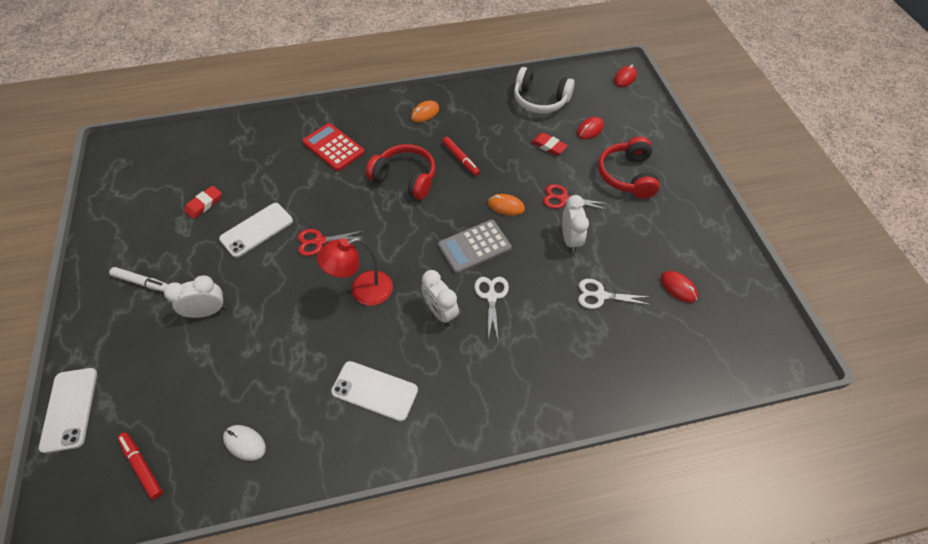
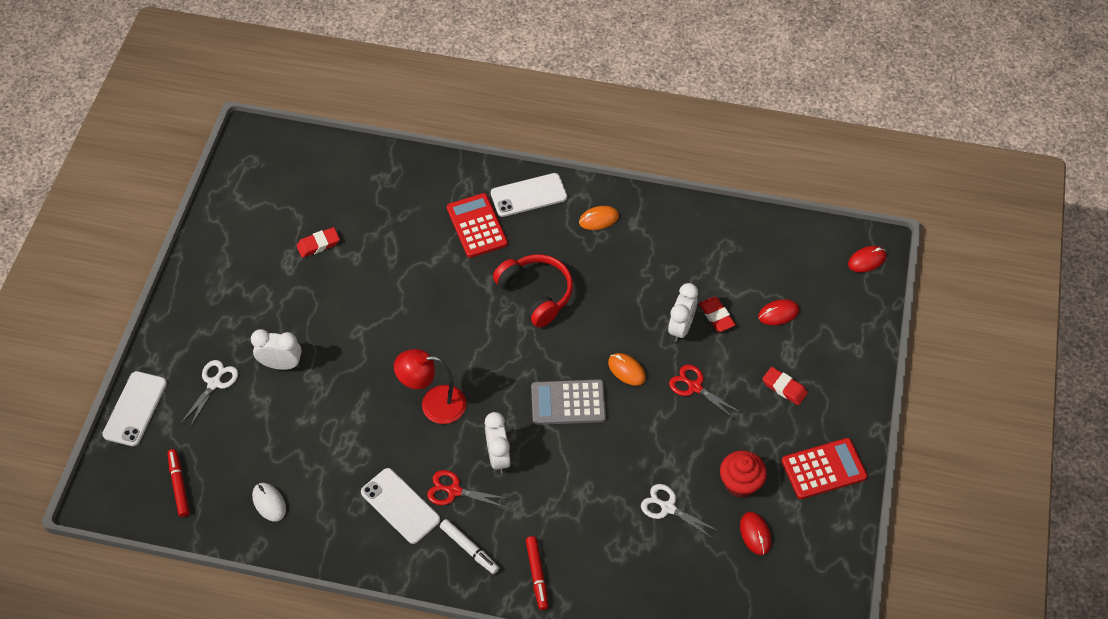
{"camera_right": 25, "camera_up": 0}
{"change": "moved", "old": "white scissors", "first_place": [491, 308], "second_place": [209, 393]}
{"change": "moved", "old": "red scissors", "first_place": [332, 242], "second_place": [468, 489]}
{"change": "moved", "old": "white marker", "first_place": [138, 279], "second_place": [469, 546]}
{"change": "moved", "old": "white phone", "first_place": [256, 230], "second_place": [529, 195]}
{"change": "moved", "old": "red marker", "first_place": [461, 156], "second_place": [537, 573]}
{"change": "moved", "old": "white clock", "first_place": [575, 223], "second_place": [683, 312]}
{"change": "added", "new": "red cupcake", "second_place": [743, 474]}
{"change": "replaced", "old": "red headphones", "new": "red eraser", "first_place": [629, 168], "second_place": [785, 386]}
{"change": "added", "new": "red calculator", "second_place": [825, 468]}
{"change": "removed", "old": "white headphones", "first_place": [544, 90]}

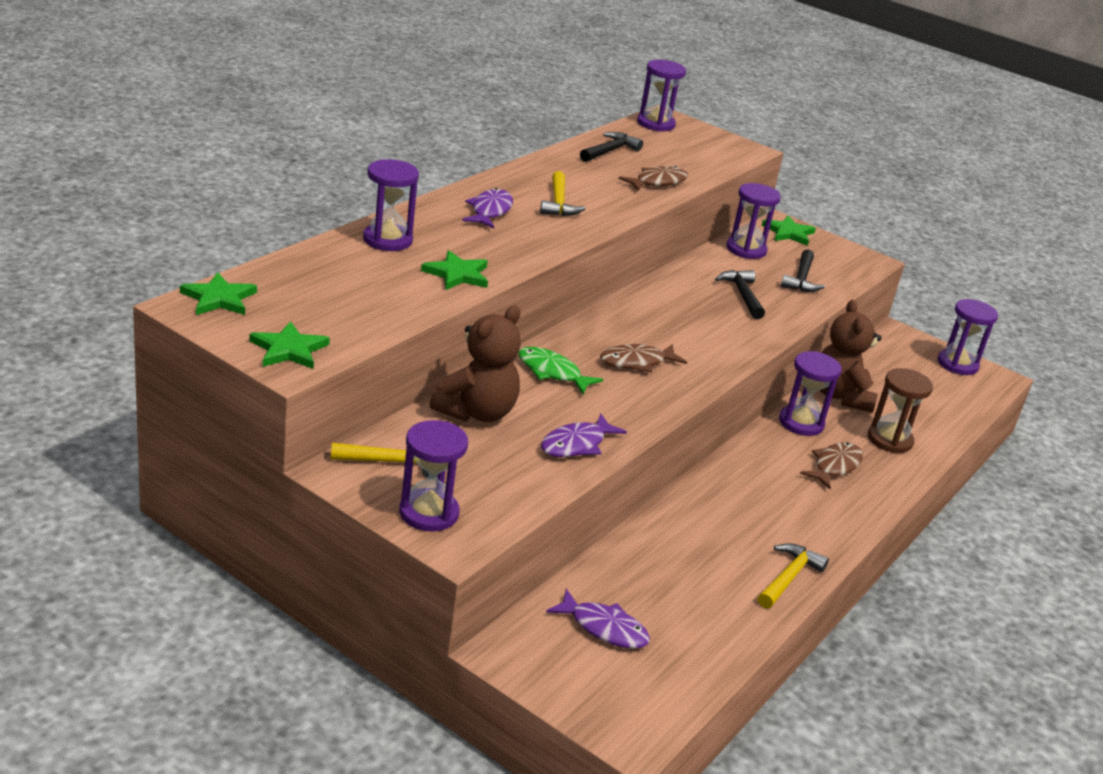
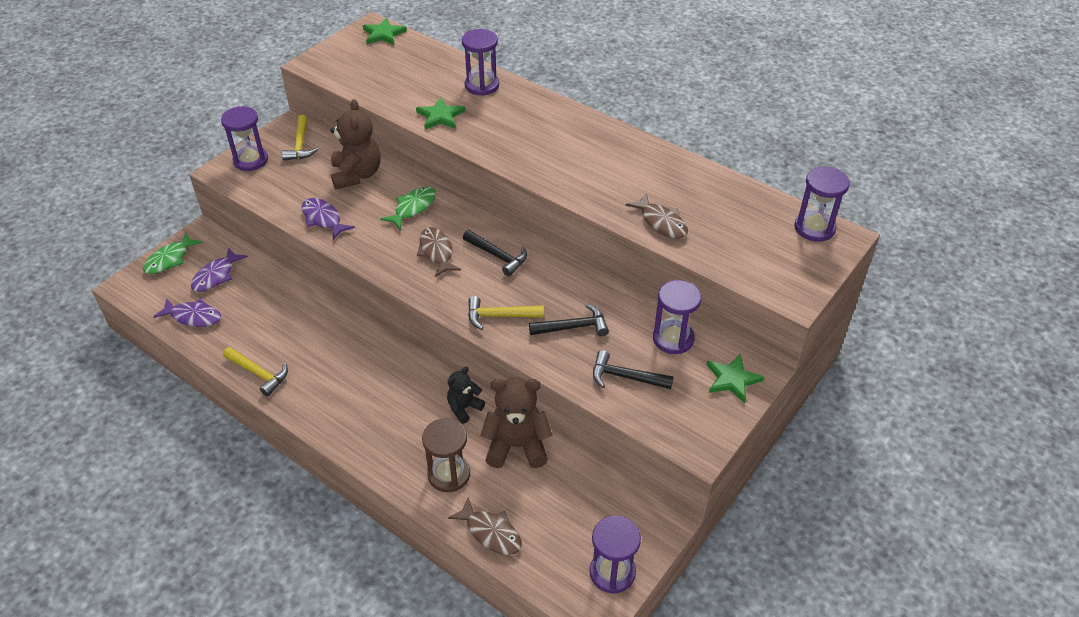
{"camera_right": 95, "camera_up": 15}
{"change": "added", "new": "green fish", "second_place": [173, 253]}
{"change": "moved", "old": "purple fish", "first_place": [487, 208], "second_place": [187, 312]}
{"change": "turned", "old": "brown teddy bear", "first_place": [475, 363], "second_place": [355, 144], "degrees": -135}
{"change": "replaced", "old": "purple hourglass", "new": "black teddy bear", "first_place": [810, 393], "second_place": [466, 395]}
{"change": "moved", "old": "brown fish", "first_place": [831, 465], "second_place": [485, 526]}
{"change": "moved", "old": "black hammer", "first_place": [611, 147], "second_place": [495, 253]}
{"change": "moved", "old": "yellow hammer", "first_place": [563, 193], "second_place": [506, 313]}
{"change": "removed", "old": "green star", "first_place": [289, 345]}

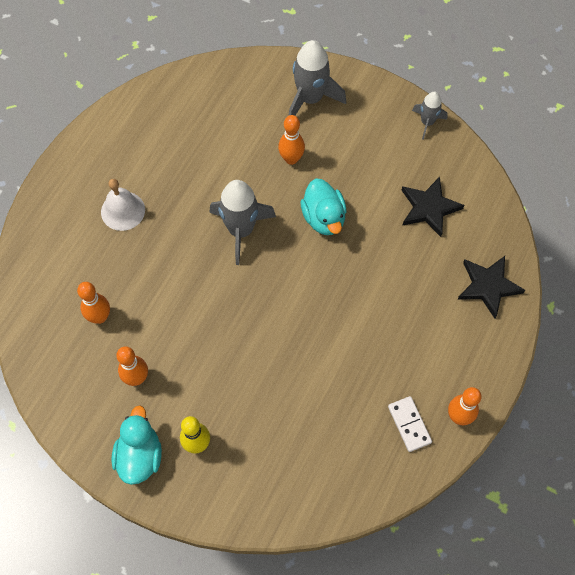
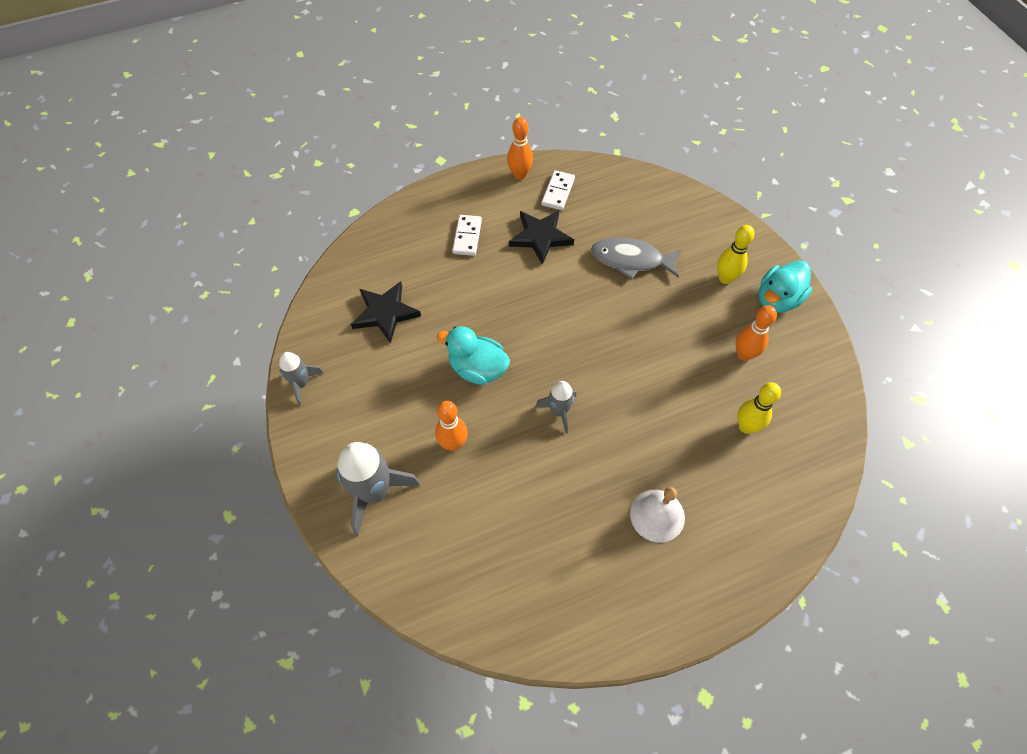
{"camera_right": -140, "camera_up": -5}
{"change": "turned", "old": "turquoise duck", "first_place": [323, 206], "second_place": [473, 355], "degrees": -90}
{"change": "added", "new": "white domino", "second_place": [467, 235]}
{"change": "moved", "old": "black star", "first_place": [491, 287], "second_place": [541, 237]}
{"change": "resized", "old": "grey rocket", "first_place": [242, 222], "second_place": [555, 407], "factor": 0.57}
{"change": "added", "new": "grey fish", "second_place": [636, 258]}
{"change": "recoloured", "old": "orange bowling pin", "new": "yellow bowling pin", "first_place": [93, 303], "second_place": [759, 408]}

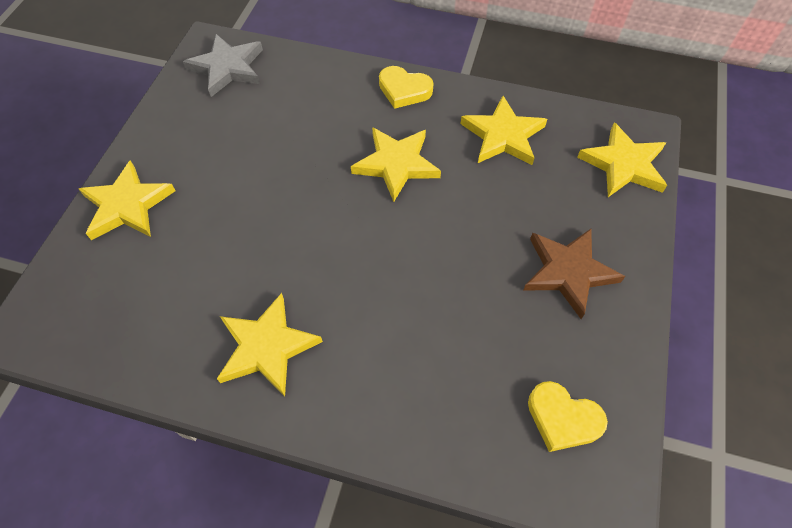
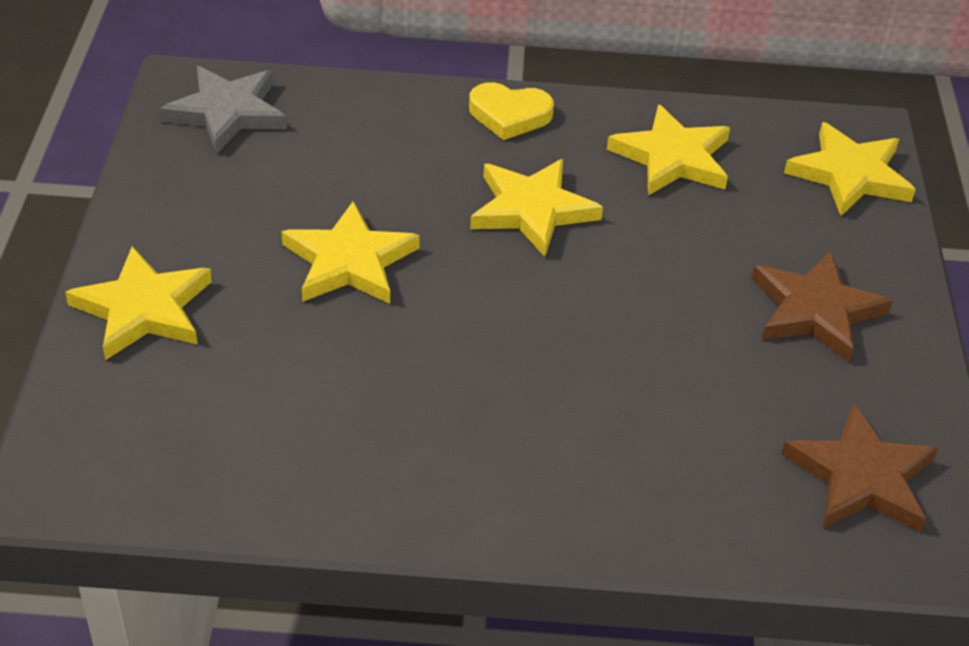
{"camera_right": -15, "camera_up": -15}
{"change": "moved", "old": "yellow star", "first_place": [270, 345], "second_place": [350, 252]}
{"change": "replaced", "old": "yellow heart", "new": "brown star", "first_place": [568, 416], "second_place": [860, 468]}

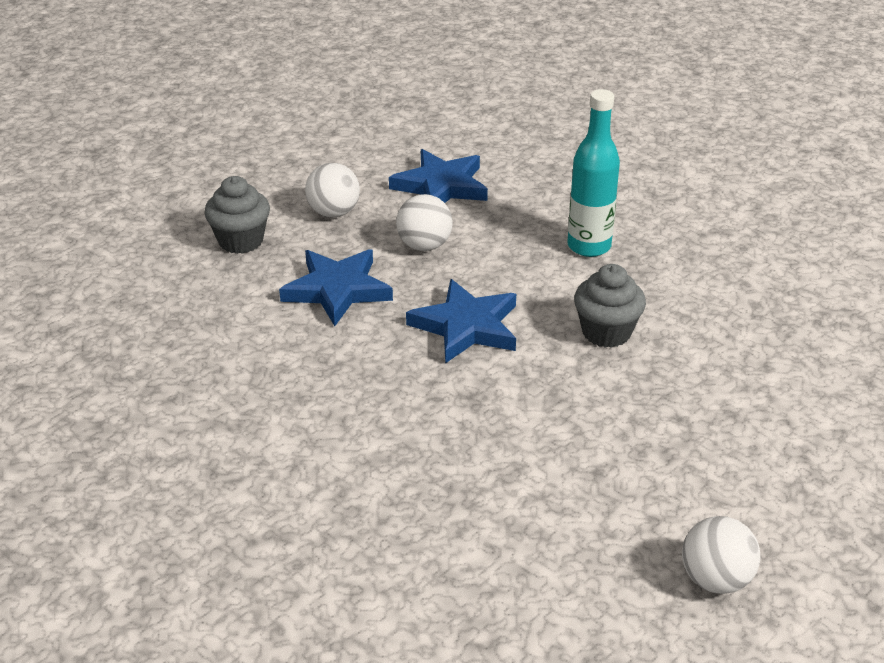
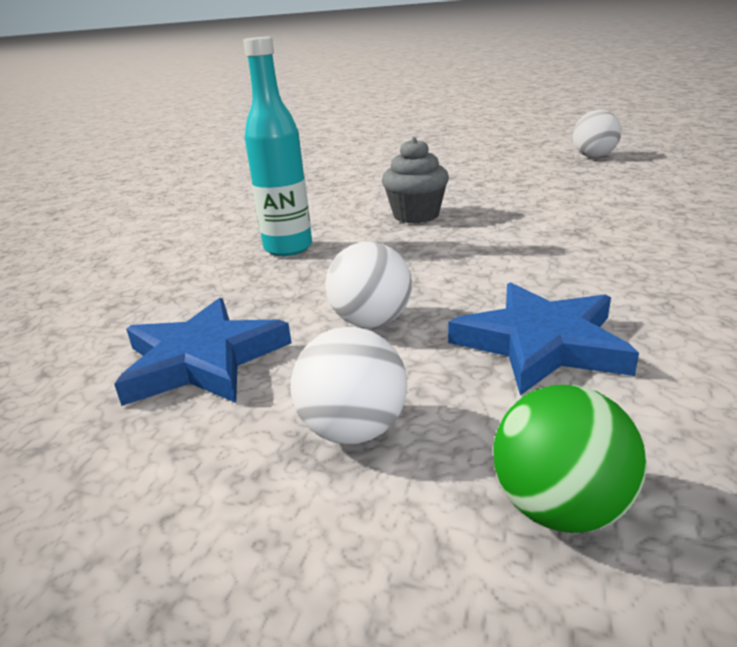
{"camera_right": -115, "camera_up": -10}
{"change": "replaced", "old": "grey cupcake", "new": "green ball", "first_place": [237, 215], "second_place": [570, 459]}
{"change": "removed", "old": "blue star", "first_place": [461, 321]}

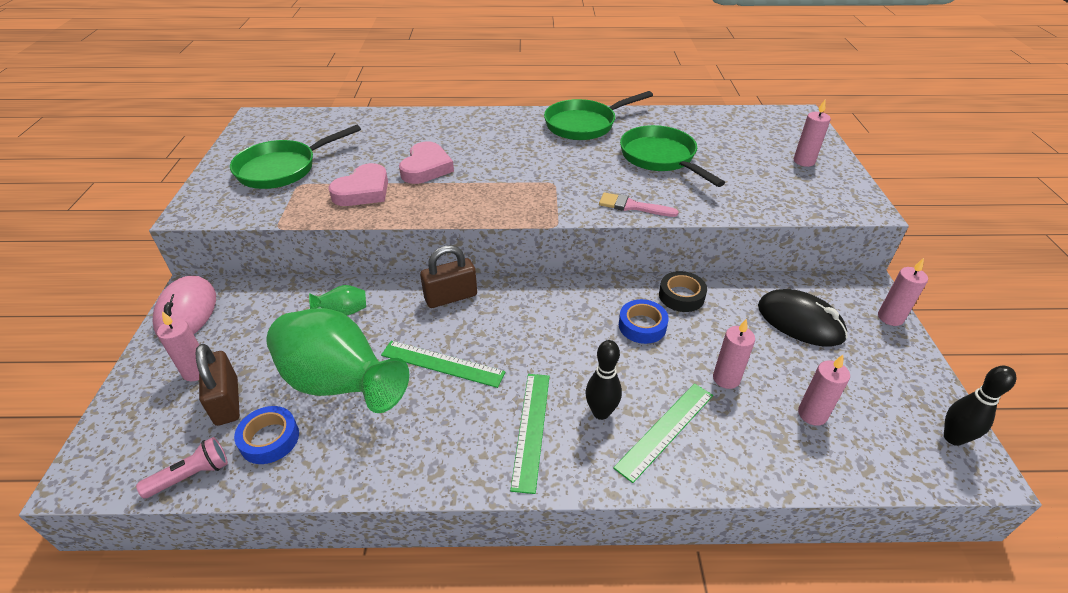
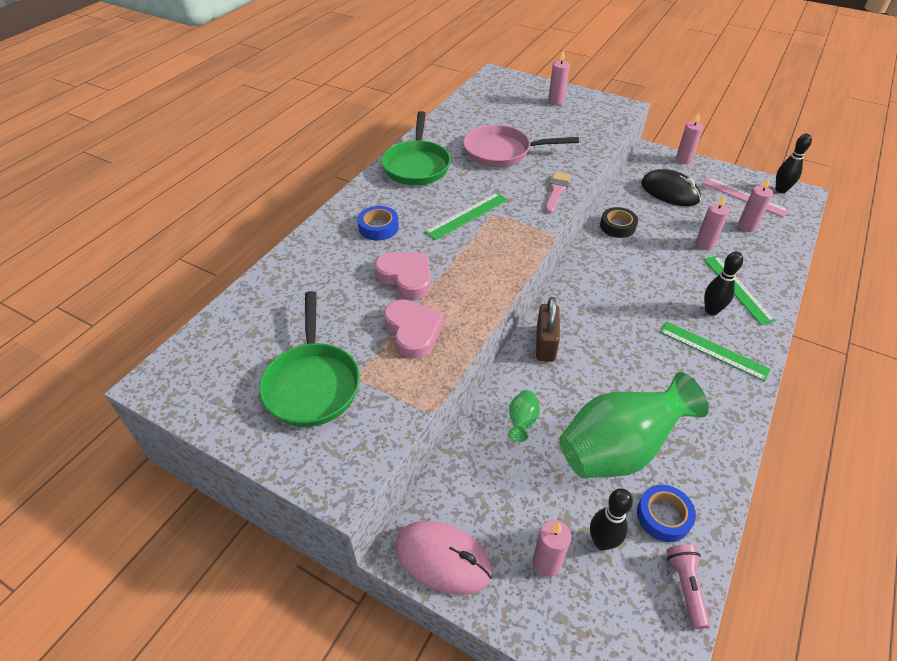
{"camera_right": -60, "camera_up": 5}
{"change": "moved", "old": "blue tape", "first_place": [644, 321], "second_place": [378, 223]}
{"change": "moved", "old": "green ruler", "first_place": [443, 364], "second_place": [466, 216]}
{"change": "recoloured", "old": "green pan", "new": "pink pan", "first_place": [672, 156], "second_place": [521, 146]}
{"change": "turned", "old": "pink brush", "first_place": [639, 205], "second_place": [558, 192], "degrees": 150}
{"change": "replaced", "old": "brown padlock", "new": "black bowling pin", "first_place": [218, 385], "second_place": [611, 519]}
{"change": "turned", "old": "black mouse", "first_place": [802, 318], "second_place": [671, 187], "degrees": 60}
{"change": "added", "new": "pink ruler", "second_place": [746, 197]}

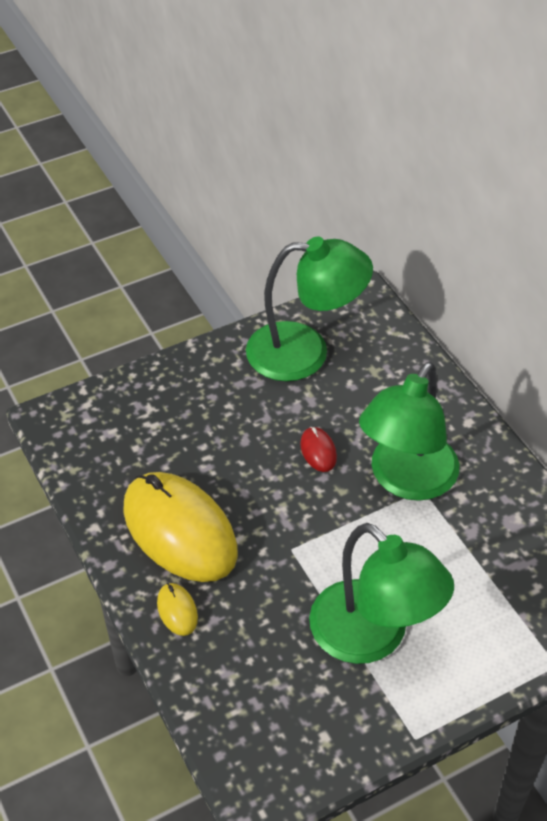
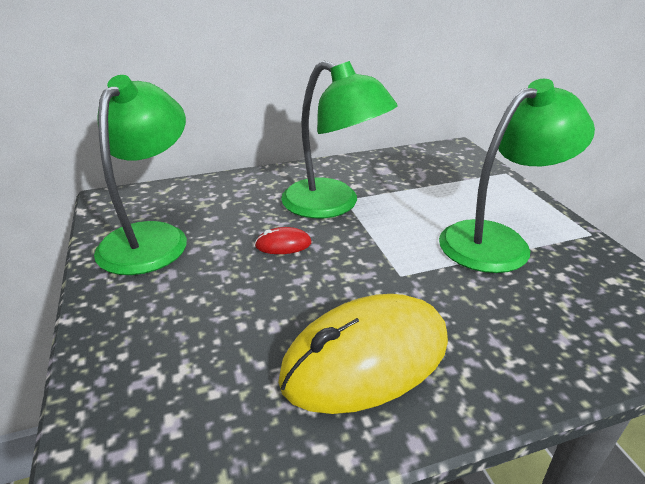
{"camera_right": -80, "camera_up": -15}
{"change": "removed", "old": "yellow mouse", "first_place": [177, 609]}

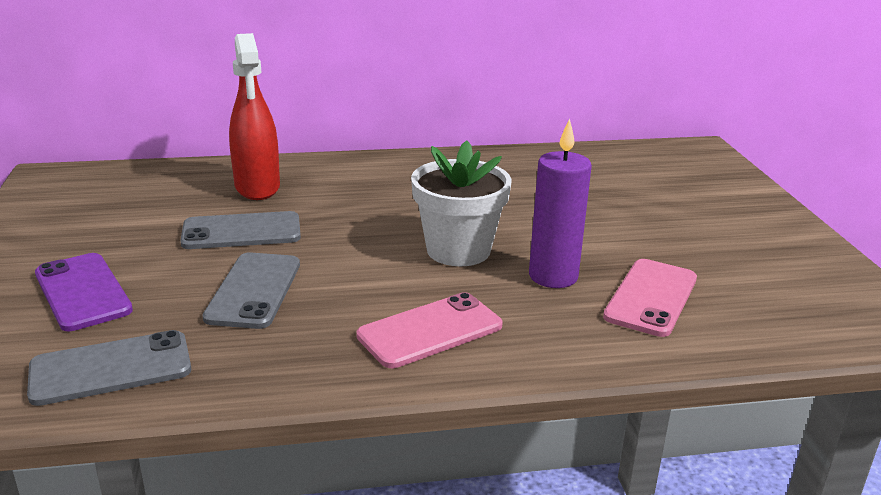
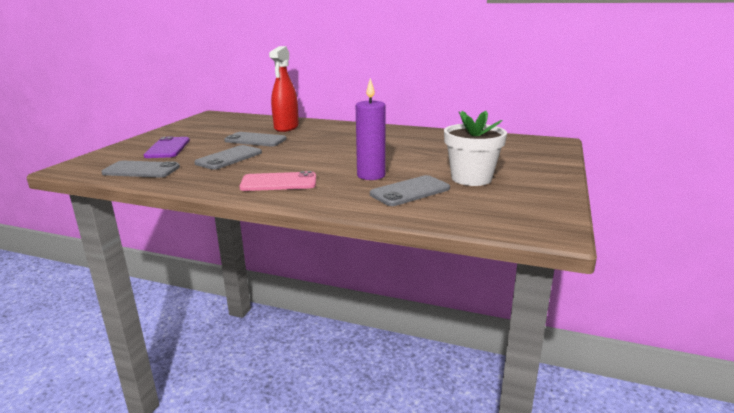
{"camera_right": 30, "camera_up": -5}
{"change": "recoloured", "old": "pink phone", "new": "grey phone", "first_place": [650, 298], "second_place": [410, 190]}
{"change": "moved", "old": "white flower pot", "first_place": [461, 203], "second_place": [475, 148]}

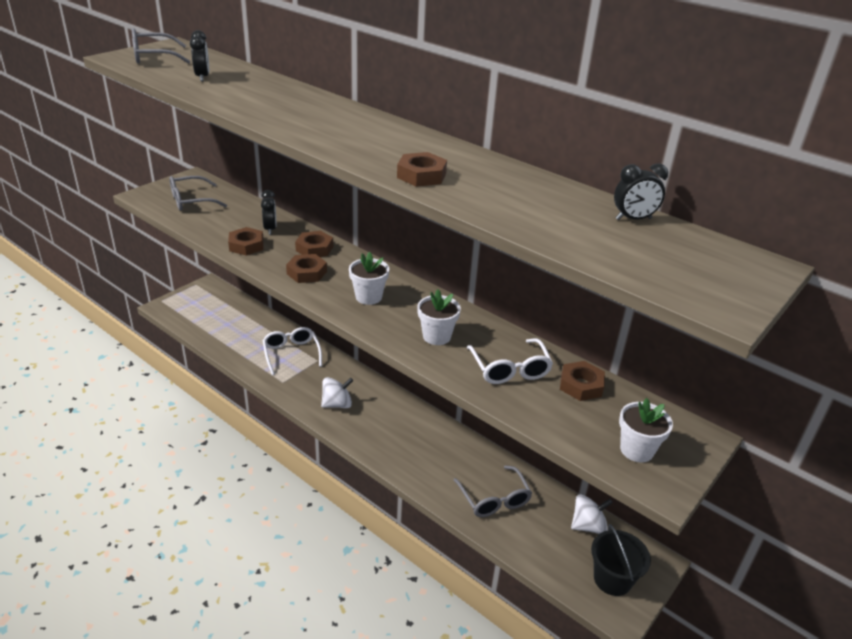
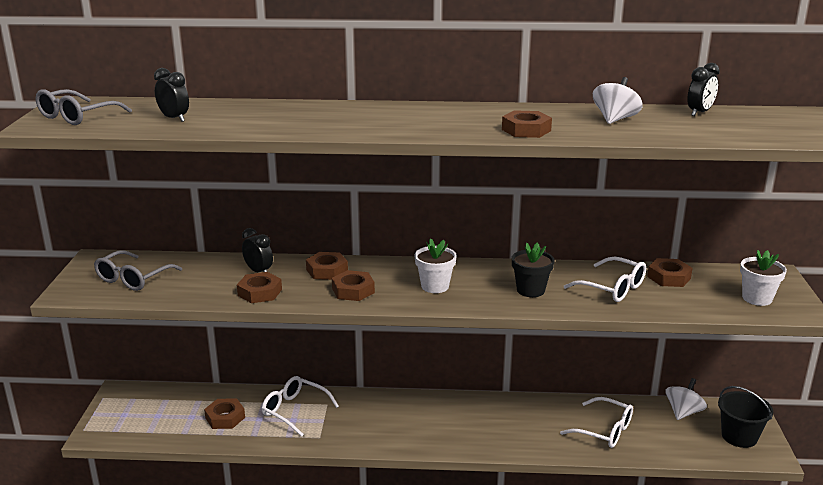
{"camera_right": -35, "camera_up": -10}
{"change": "added", "new": "brown nut", "second_place": [224, 413]}
{"change": "recoloured", "old": "white flower pot", "new": "black flower pot", "first_place": [439, 317], "second_place": [533, 269]}
{"change": "recoloured", "old": "grey glasses", "new": "white glasses", "first_place": [493, 491], "second_place": [596, 422]}
{"change": "moved", "old": "white spinning top", "first_place": [337, 392], "second_place": [618, 100]}

